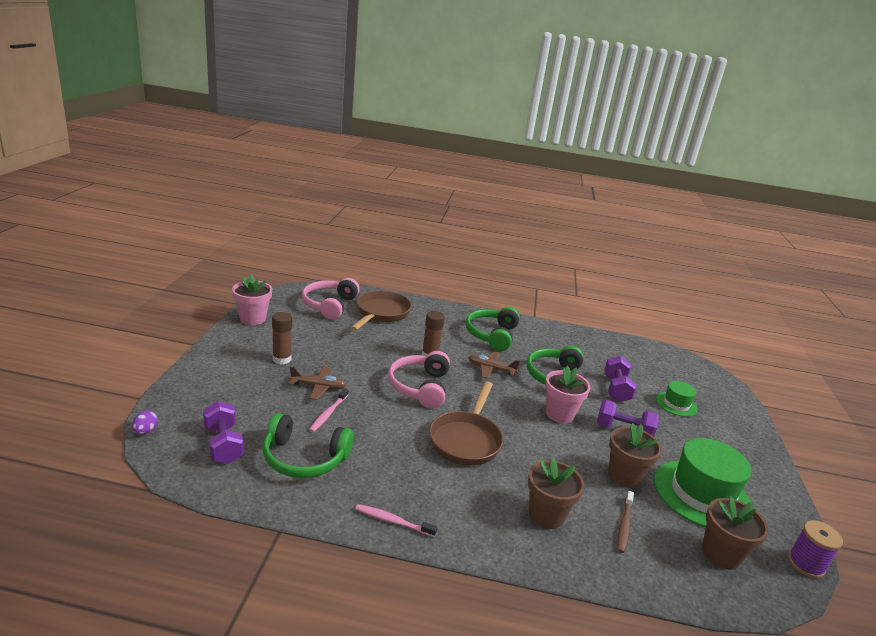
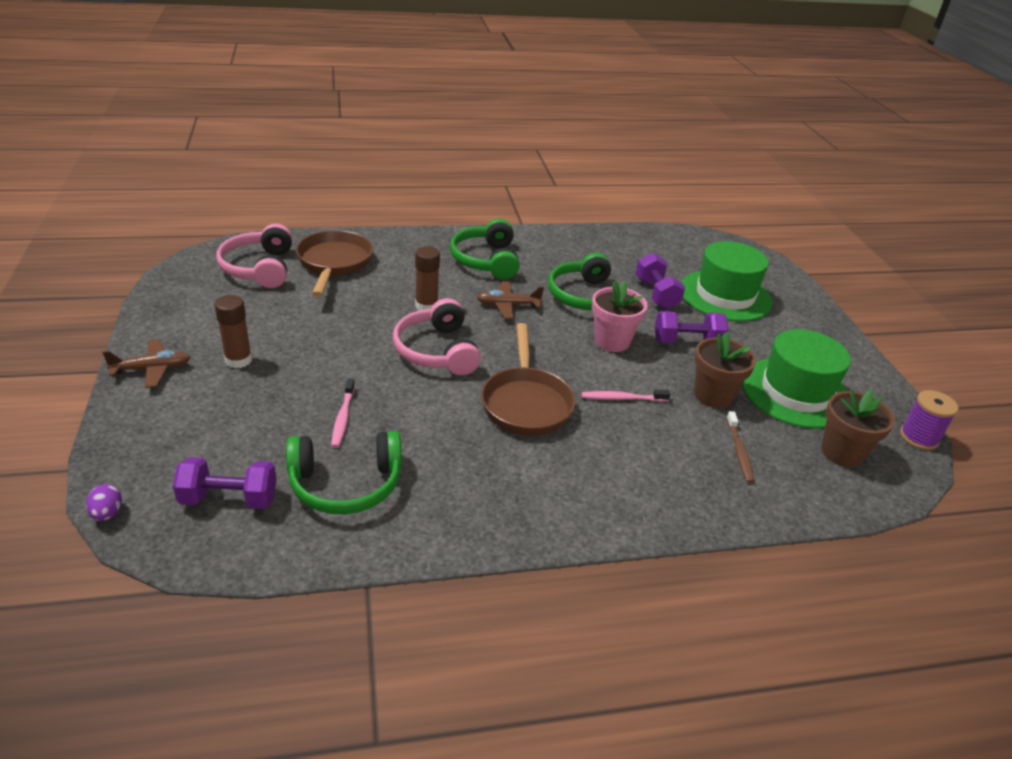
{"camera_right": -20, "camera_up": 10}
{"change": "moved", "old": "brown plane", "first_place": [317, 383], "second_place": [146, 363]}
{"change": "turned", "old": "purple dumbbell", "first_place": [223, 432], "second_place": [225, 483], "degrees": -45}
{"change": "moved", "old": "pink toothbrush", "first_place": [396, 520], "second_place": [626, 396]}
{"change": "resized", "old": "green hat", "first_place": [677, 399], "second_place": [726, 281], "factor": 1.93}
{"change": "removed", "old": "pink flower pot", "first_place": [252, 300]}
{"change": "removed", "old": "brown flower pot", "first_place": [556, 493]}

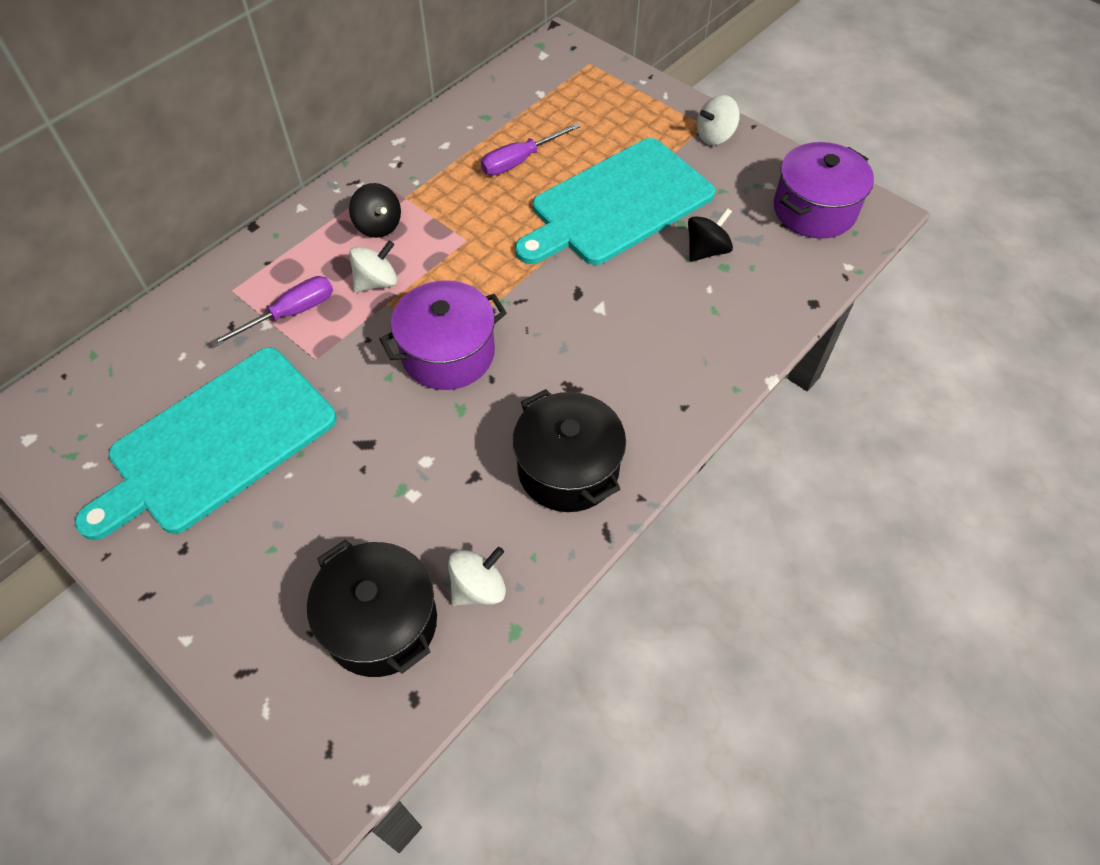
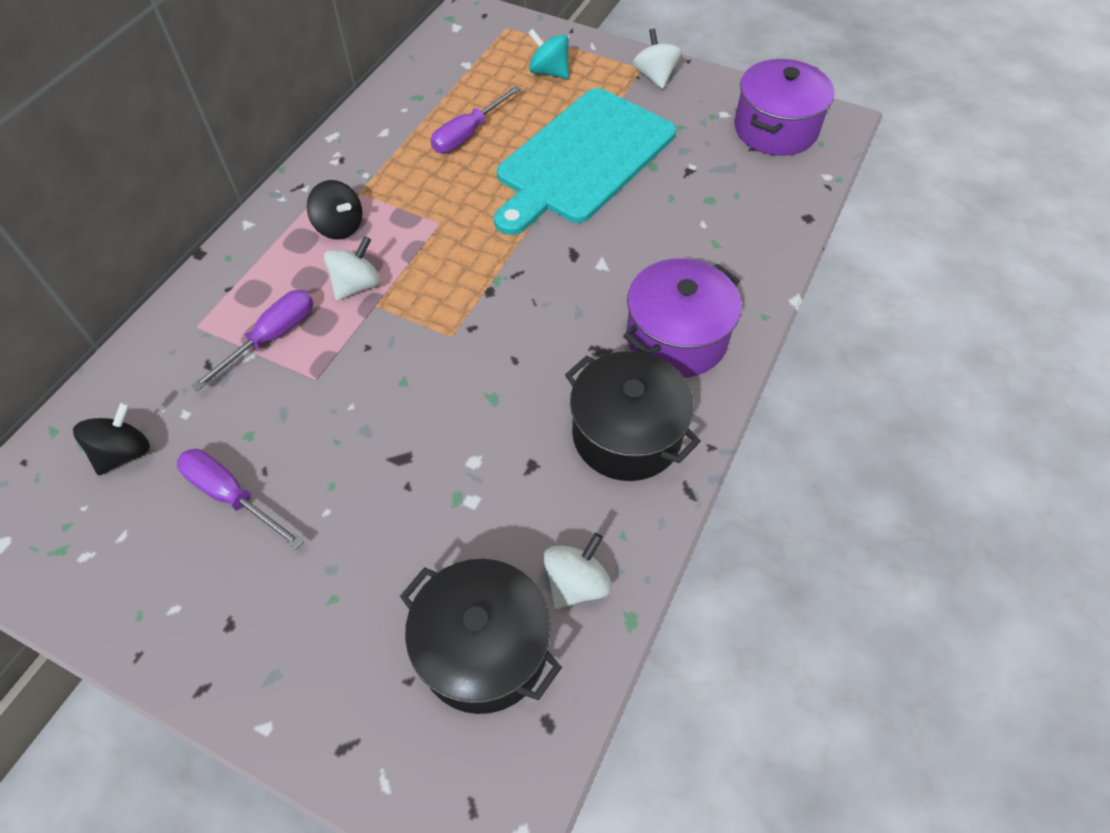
{"camera_right": -15, "camera_up": 0}
{"change": "moved", "old": "black spinning top", "first_place": [710, 235], "second_place": [111, 439]}
{"change": "replaced", "old": "turquoise cutting board", "new": "purple screwdriver", "first_place": [206, 444], "second_place": [240, 499]}
{"change": "added", "new": "turquoise spinning top", "second_place": [548, 54]}
{"change": "moved", "old": "purple pot", "first_place": [443, 335], "second_place": [682, 318]}
{"change": "turned", "old": "white spinning top", "first_place": [718, 120], "second_place": [657, 58], "degrees": 120}

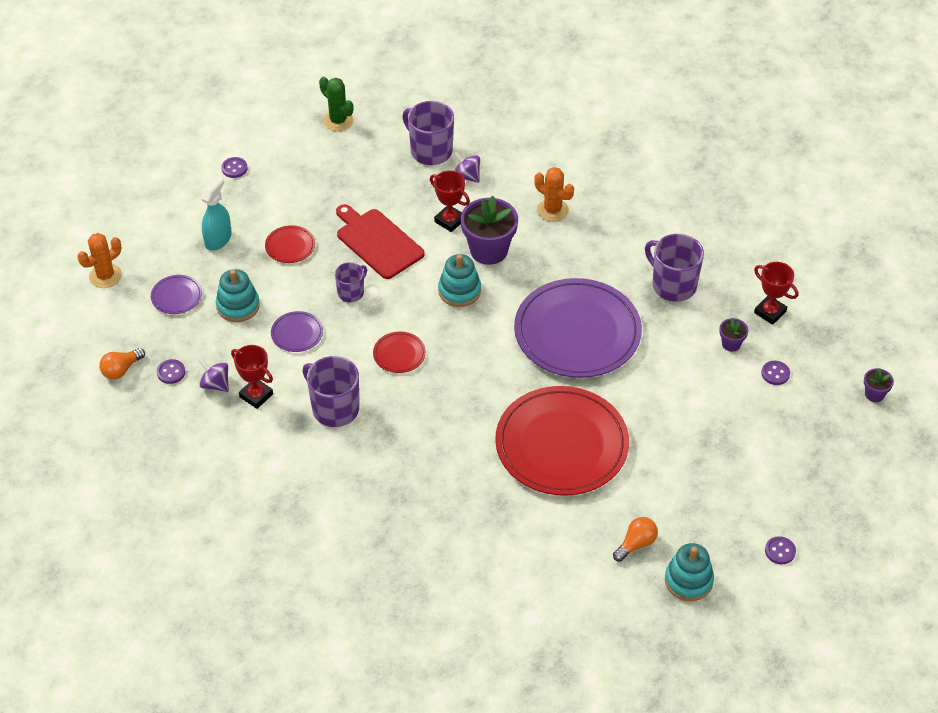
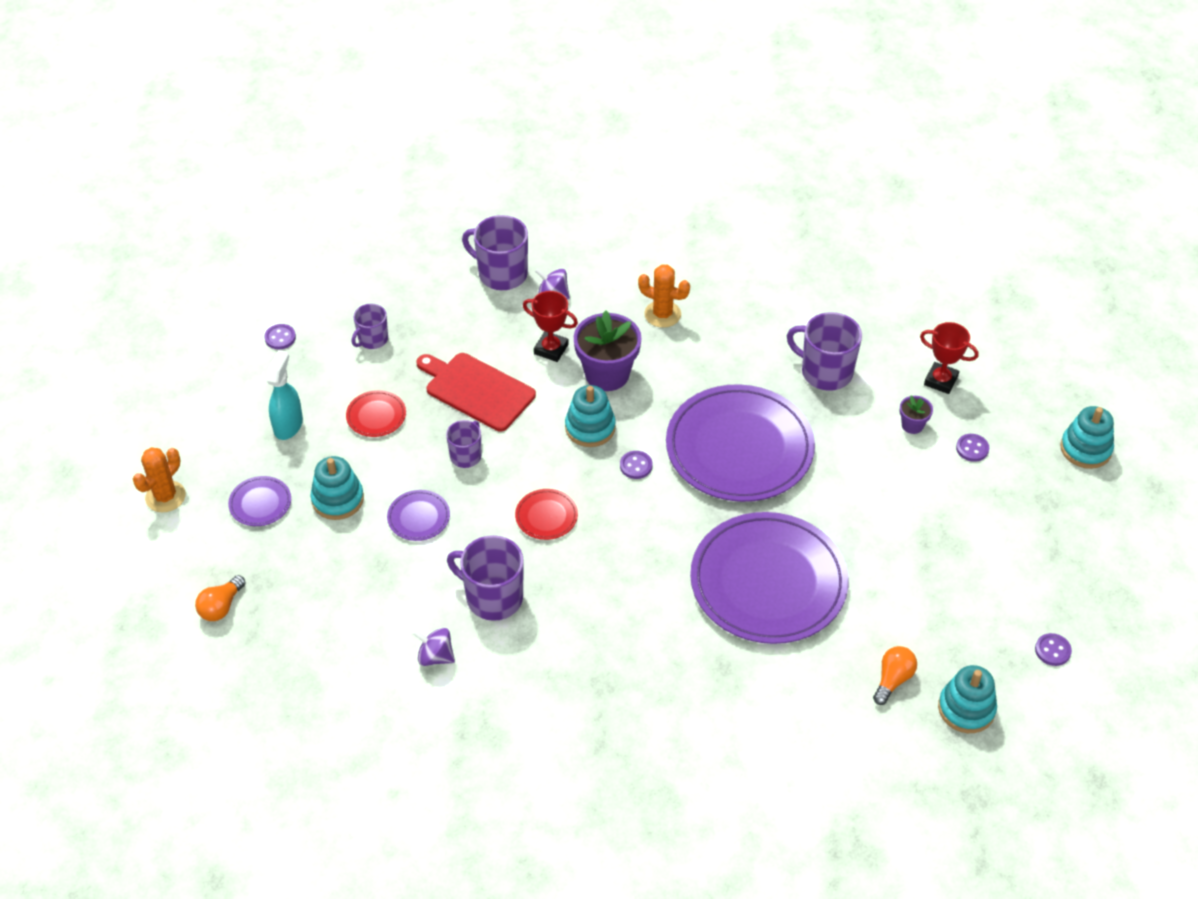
{"camera_right": -15, "camera_up": 0}
{"change": "added", "new": "purple mug", "second_place": [370, 326]}
{"change": "moved", "old": "purple spinning top", "first_place": [214, 375], "second_place": [434, 647]}
{"change": "moved", "old": "purple button", "first_place": [171, 371], "second_place": [636, 465]}
{"change": "recoloured", "old": "red plate", "new": "purple plate", "first_place": [562, 441], "second_place": [769, 578]}
{"change": "replaced", "old": "purple flower pot", "new": "turquoise stacking toy", "first_place": [879, 385], "second_place": [1087, 437]}
{"change": "removed", "old": "red trophy", "first_place": [252, 377]}
{"change": "removed", "old": "green cactus", "first_place": [336, 104]}

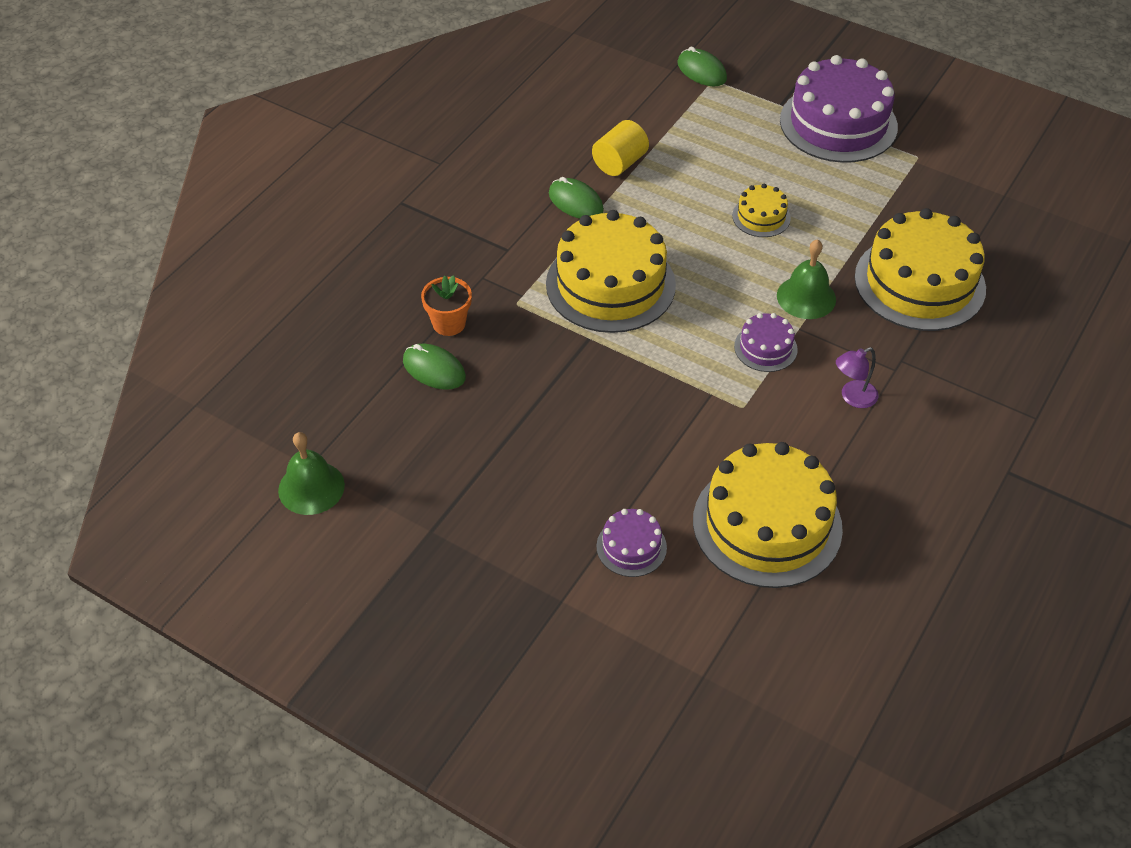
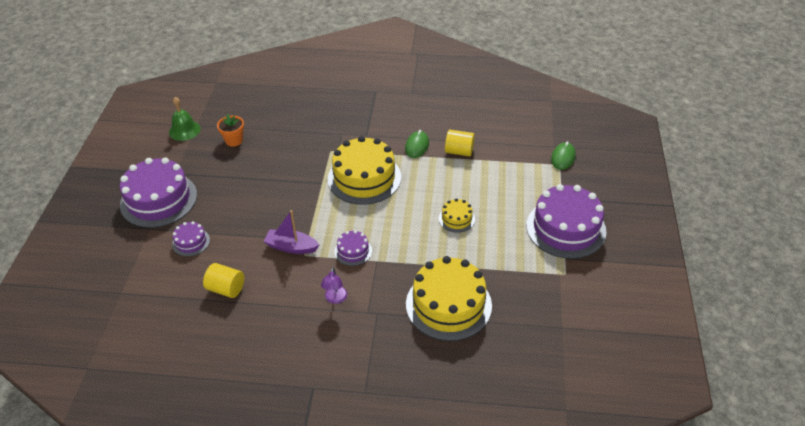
{"camera_right": 65, "camera_up": -5}
{"change": "added", "new": "purple cake", "second_place": [158, 193]}
{"change": "replaced", "old": "yellow cake", "new": "yellow cylinder", "first_place": [768, 515], "second_place": [223, 280]}
{"change": "moved", "old": "orange flower pot", "first_place": [446, 305], "second_place": [230, 130]}
{"change": "added", "new": "purple boat", "second_place": [291, 232]}
{"change": "turned", "old": "purple lamp", "first_place": [857, 377], "second_place": [334, 285], "degrees": -120}
{"change": "removed", "old": "green mouse", "first_place": [434, 367]}
{"change": "removed", "old": "green bell", "first_place": [806, 279]}

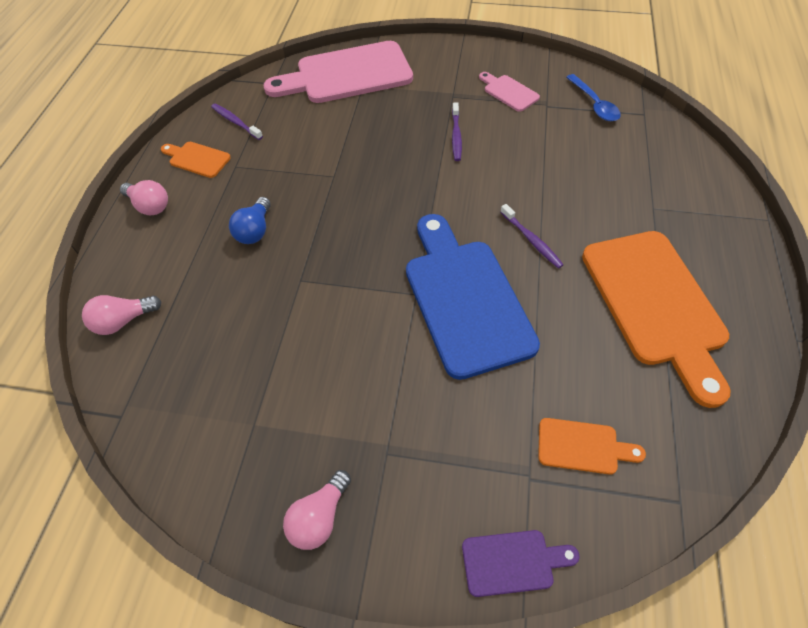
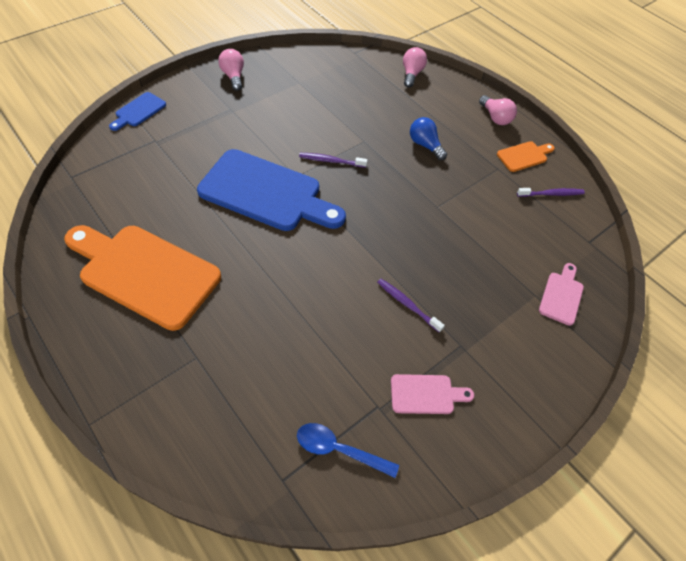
{"camera_right": 125, "camera_up": 0}
{"change": "recoloured", "old": "purple cutting board", "new": "blue cutting board", "first_place": [520, 563], "second_place": [137, 111]}
{"change": "moved", "old": "purple toothbrush", "first_place": [532, 236], "second_place": [333, 160]}
{"change": "turned", "old": "pink light bulb", "first_place": [144, 198], "second_place": [498, 110], "degrees": -105}
{"change": "resized", "old": "pink cutting board", "first_place": [338, 72], "second_place": [561, 294], "factor": 0.45}
{"change": "removed", "old": "orange cutting board", "first_place": [592, 446]}

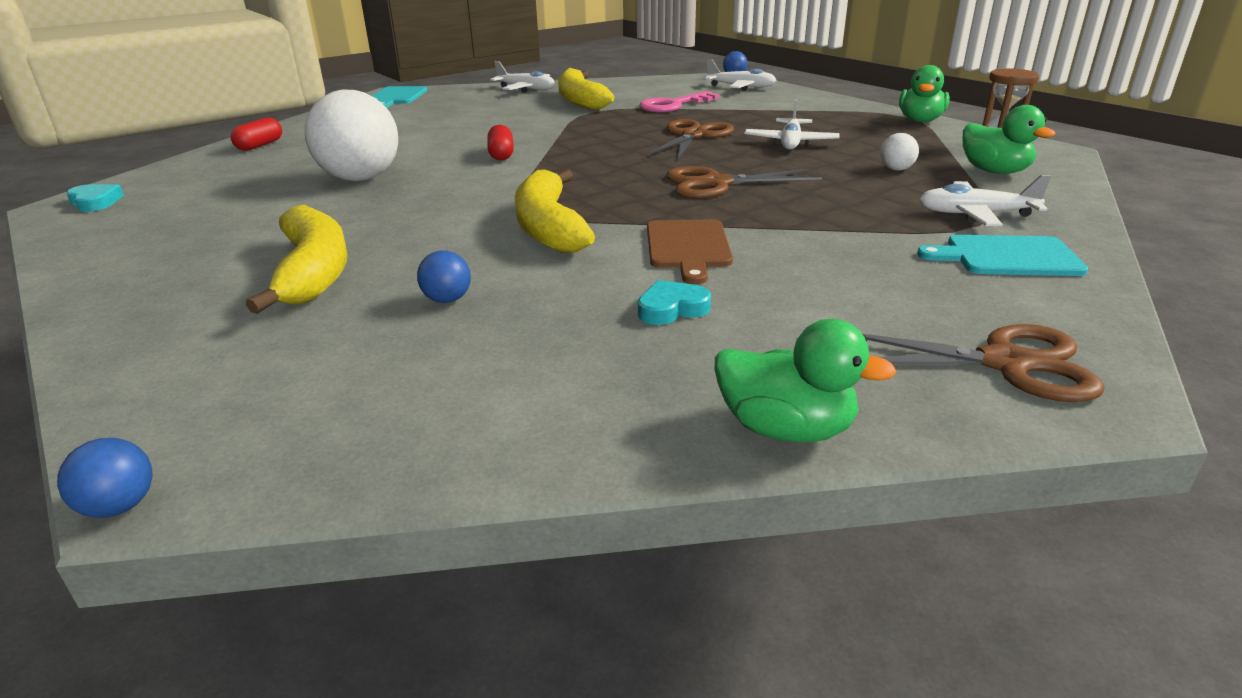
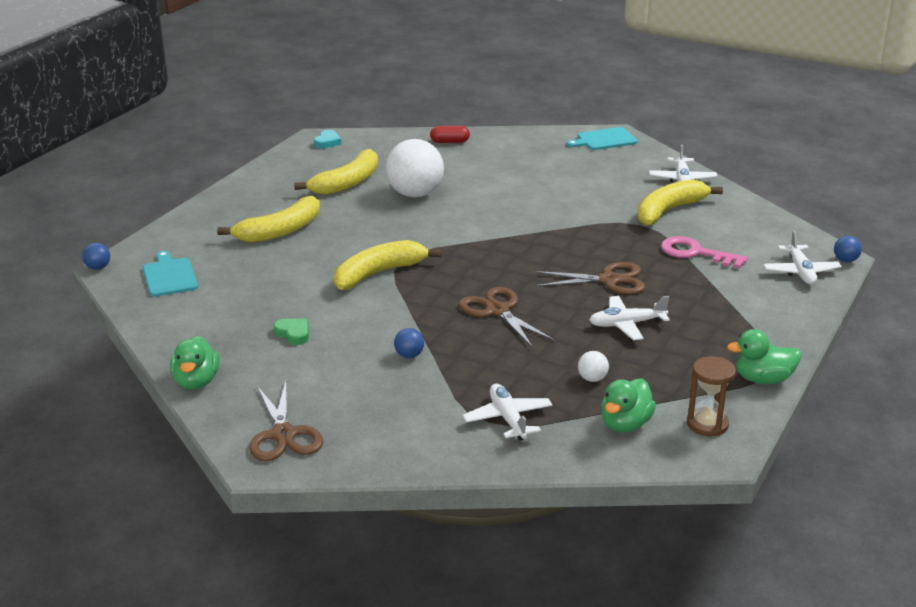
{"camera_right": 65, "camera_up": 0}
{"change": "moved", "old": "turquoise cutting board", "first_place": [1002, 255], "second_place": [170, 274]}
{"change": "recoloured", "old": "turquoise heart", "new": "green heart", "first_place": [674, 302], "second_place": [291, 332]}
{"change": "added", "new": "yellow banana", "second_place": [336, 172]}
{"change": "moved", "old": "blue ball", "first_place": [444, 276], "second_place": [409, 343]}
{"change": "removed", "old": "red capsule", "first_place": [500, 142]}
{"change": "removed", "old": "brown cutting board", "first_place": [690, 251]}

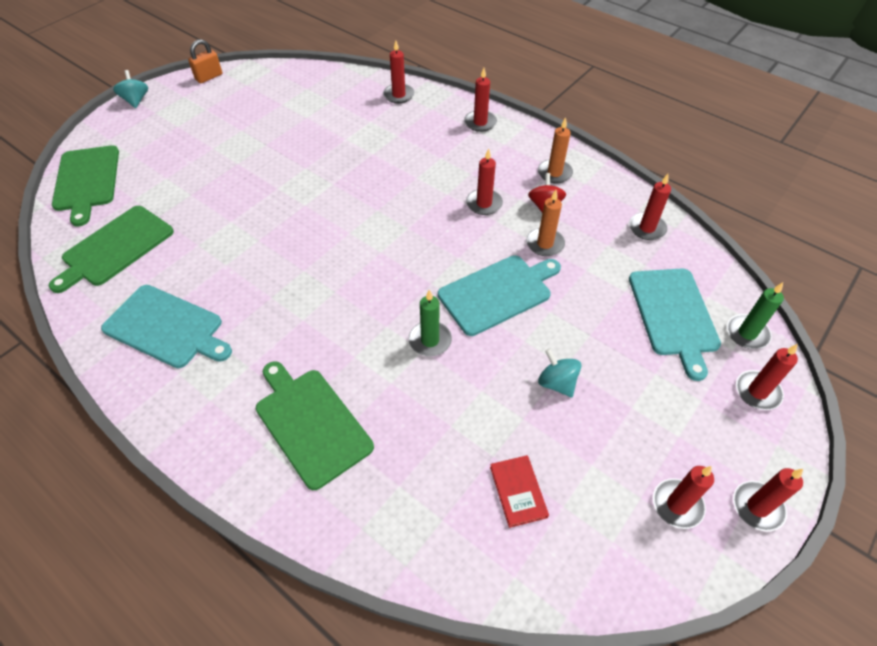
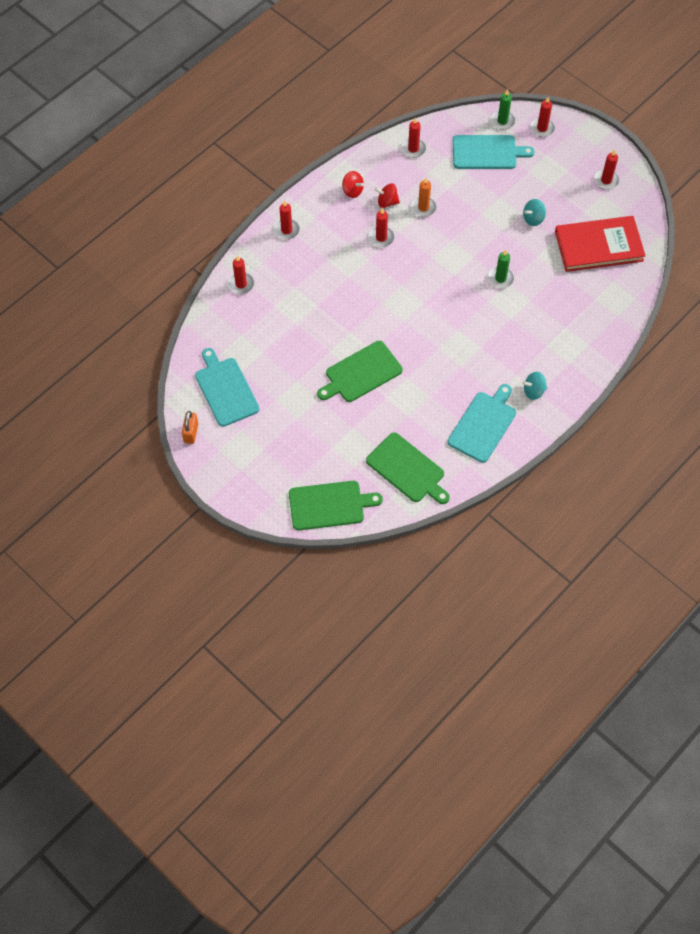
{"camera_right": -85, "camera_up": 10}
{"change": "turned", "old": "orange padlock", "first_place": [205, 61], "second_place": [190, 427], "degrees": 45}
{"change": "moved", "old": "turquoise cutting board", "first_place": [499, 295], "second_place": [227, 387]}
{"change": "moved", "old": "green cutting board", "first_place": [315, 425], "second_place": [360, 371]}
{"change": "replaced", "old": "orange candle", "new": "red spinning top", "first_place": [555, 150], "second_place": [353, 184]}
{"change": "moved", "old": "turquoise spinning top", "first_place": [130, 89], "second_place": [534, 386]}
{"change": "resized", "old": "red book", "first_place": [519, 491], "second_place": [600, 244], "factor": 2.35}
{"change": "removed", "old": "red candle", "first_place": [768, 499]}

